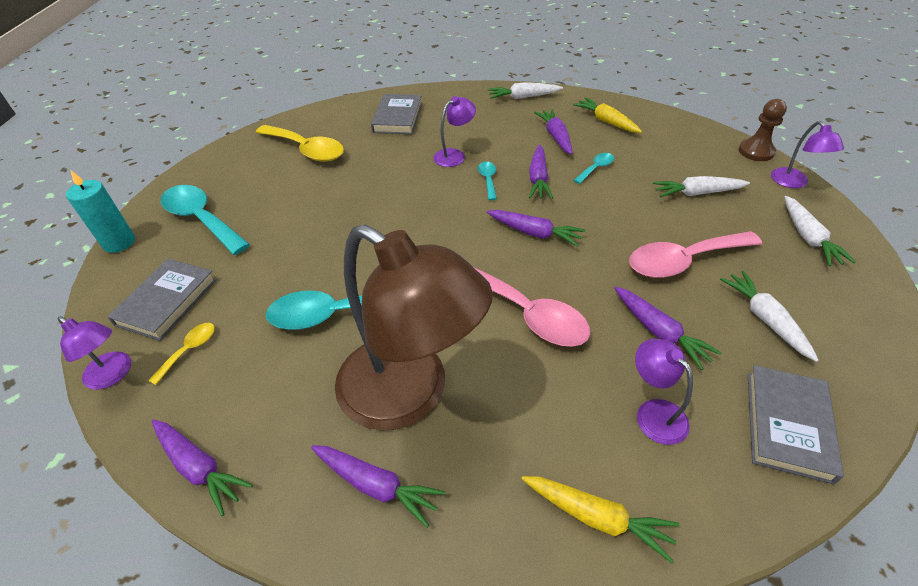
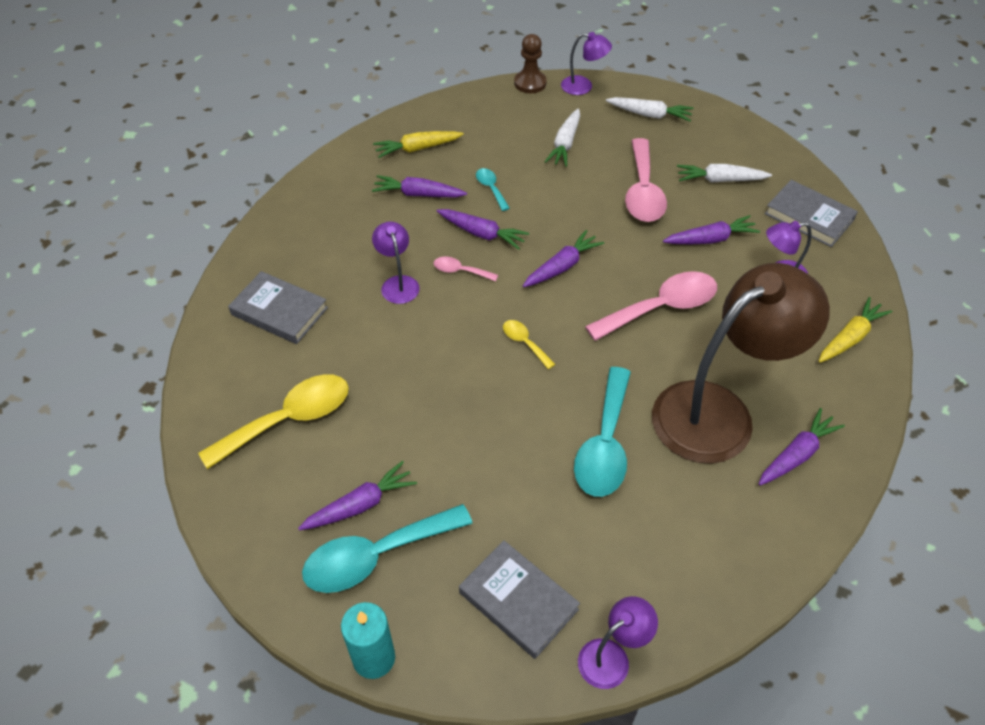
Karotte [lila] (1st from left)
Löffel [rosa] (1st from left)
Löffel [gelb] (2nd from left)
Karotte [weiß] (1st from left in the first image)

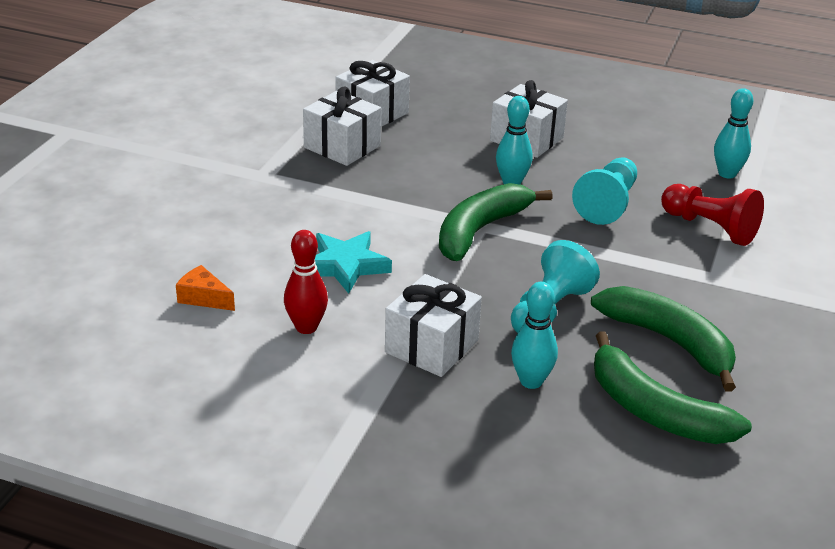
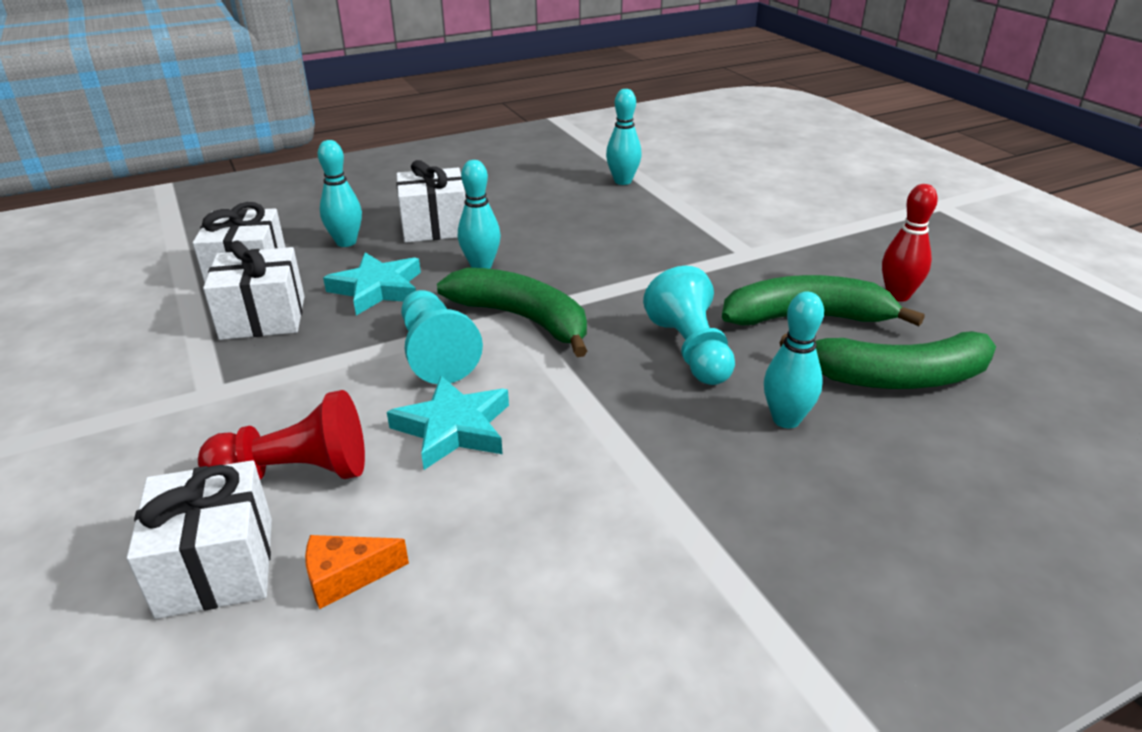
Geschenk [weiß] (1st from left)
Bauer [rot]
Bowlingkegel [türkis] (1st from left)
Stern [türkis] (1st from left)
Bauer [türkis] (1st from left)
Banane [grün] (1st from left)
Bowlingkegel [rot]

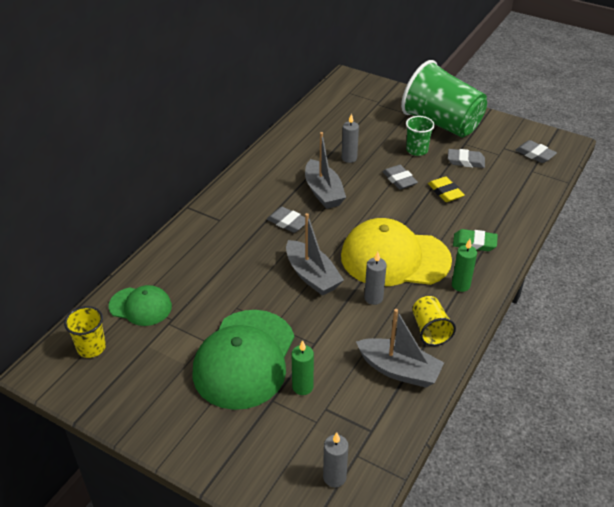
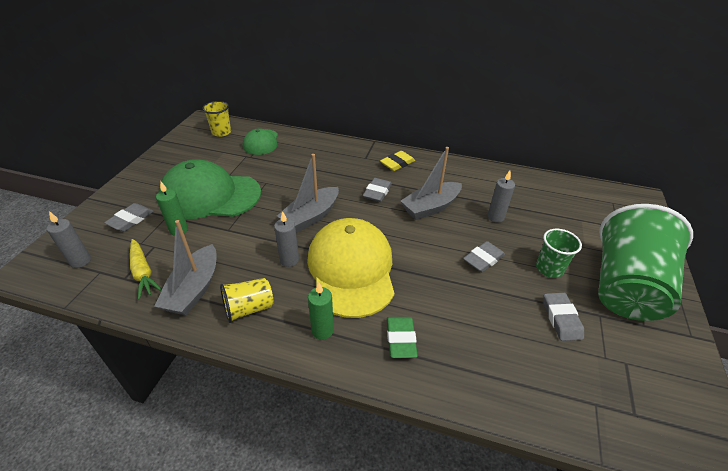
Radiergummi [grau] (1st from left)
Karotte [gelb]
Radiergummi [gelb]

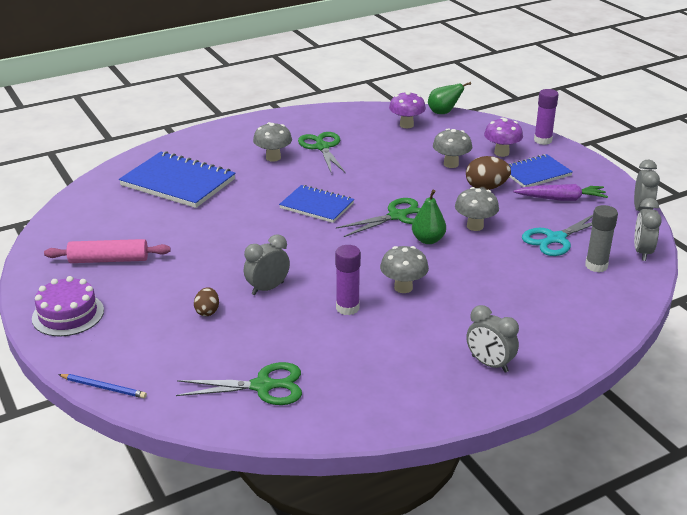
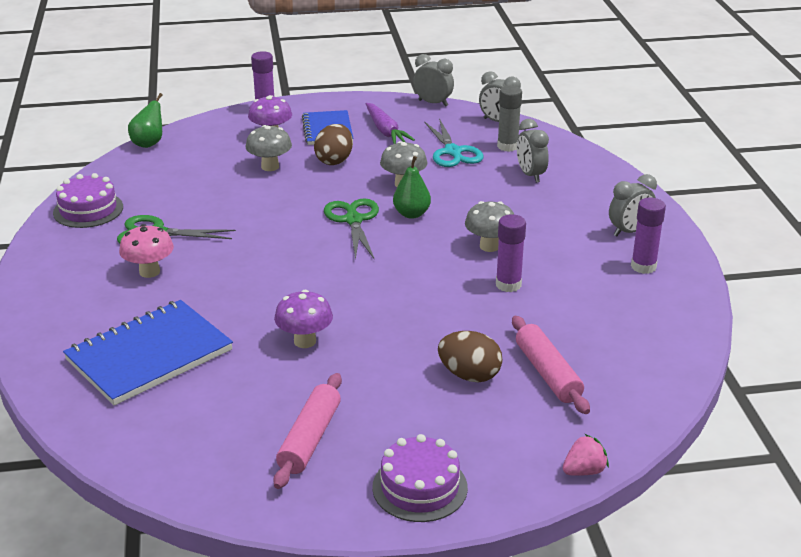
Kuchen [lila] (1st from left)
Pilz [rosa]
Pilz [lila] (2nd from left)
Karotte [lila]
Ei [braun] (2nd from left)
Nudelholz [rosa] (2nd from left)
Wecker [grau] (3rd from left)
Erdbeere [rosa]
Klebestift [lila] (3rd from left)
Schere [grün] (1st from left in the first image)
Notizbuch [blau] (2nd from left in the first image)

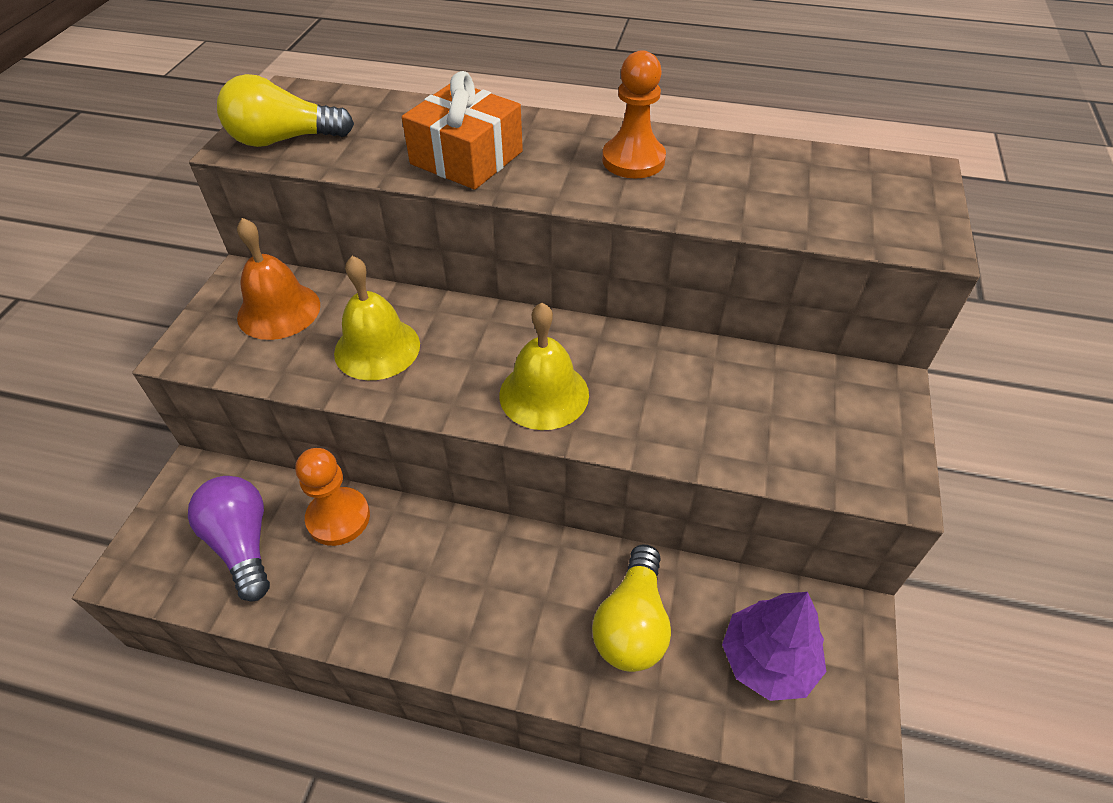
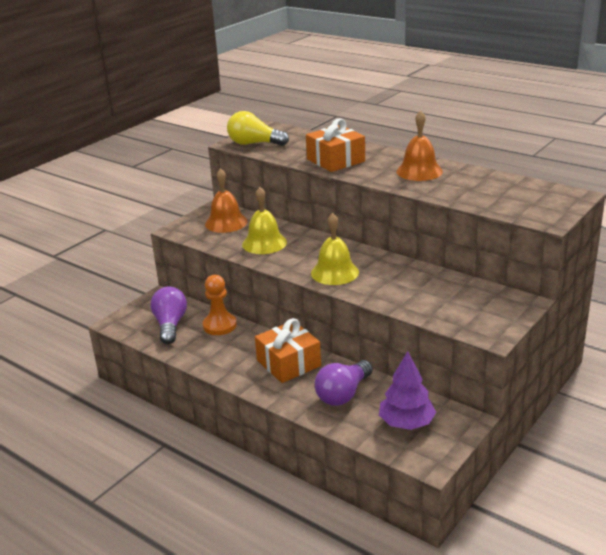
Geschenk [orange] (1st from left)
Glühbirne [lila] (2nd from left)
Glocke [orange] (2nd from left)

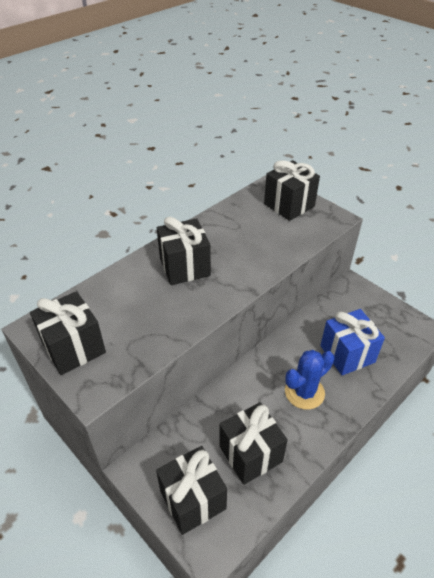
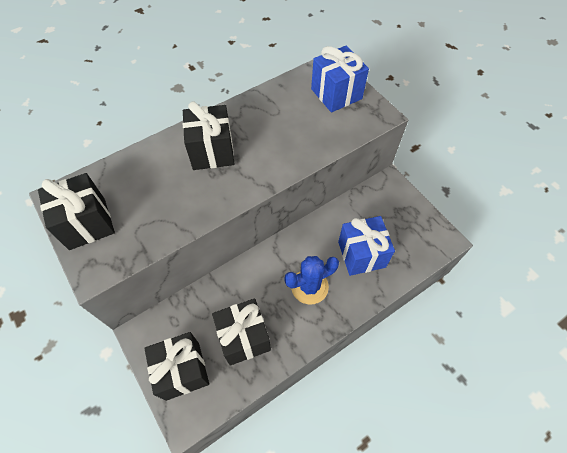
Geschenk [blau] (1st from left)

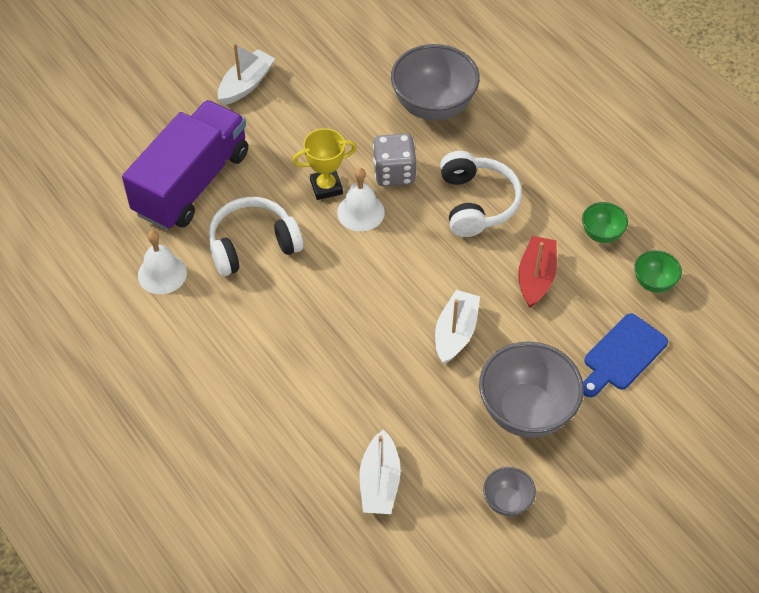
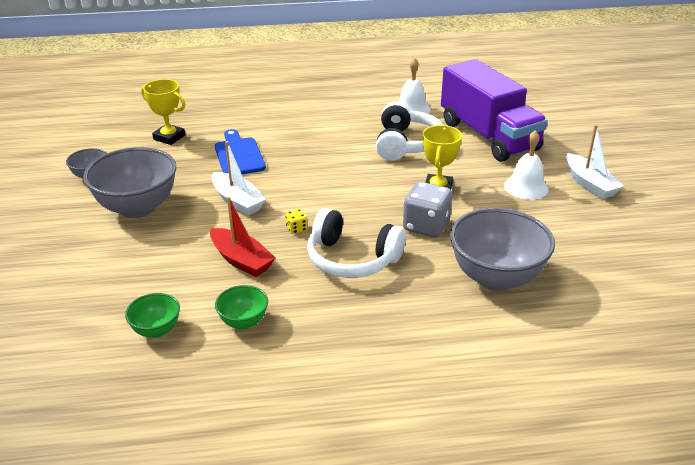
Pokal [gelb] (1st from left)
Schneidebrett [blau]
Spielwürfel [gelb]
Glocke [weiß] (2nd from left)

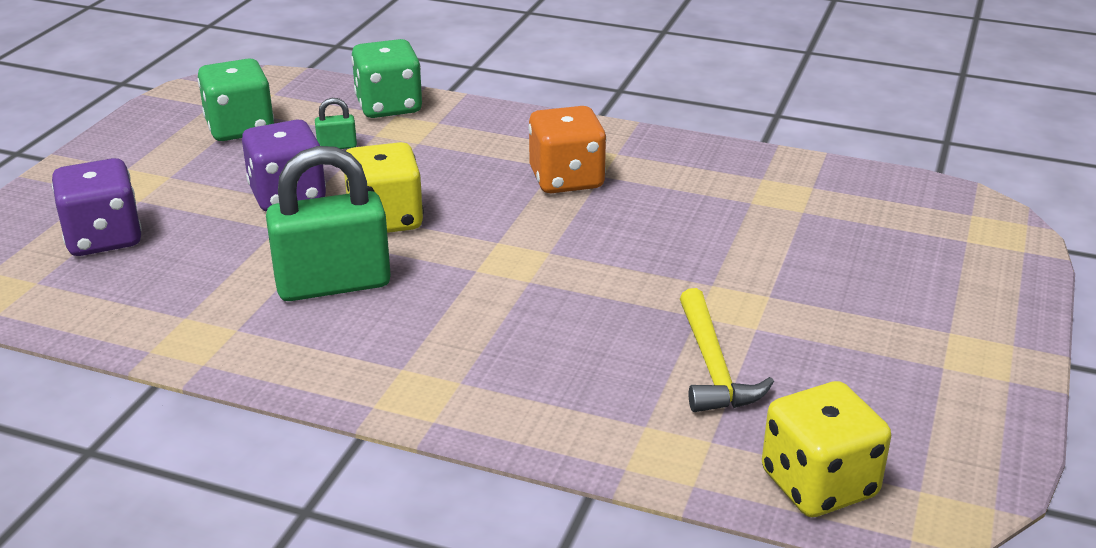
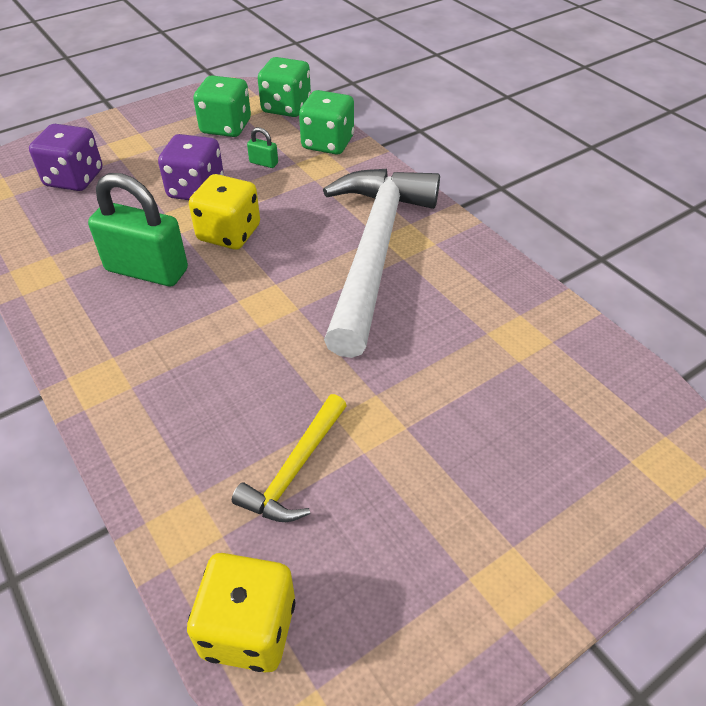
Spielwürfel [grün] (2nd from left)
Hammer [weiß]

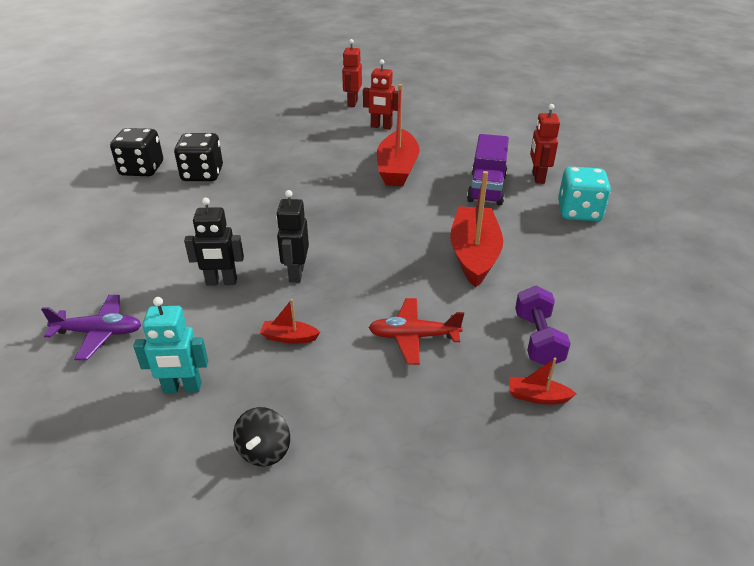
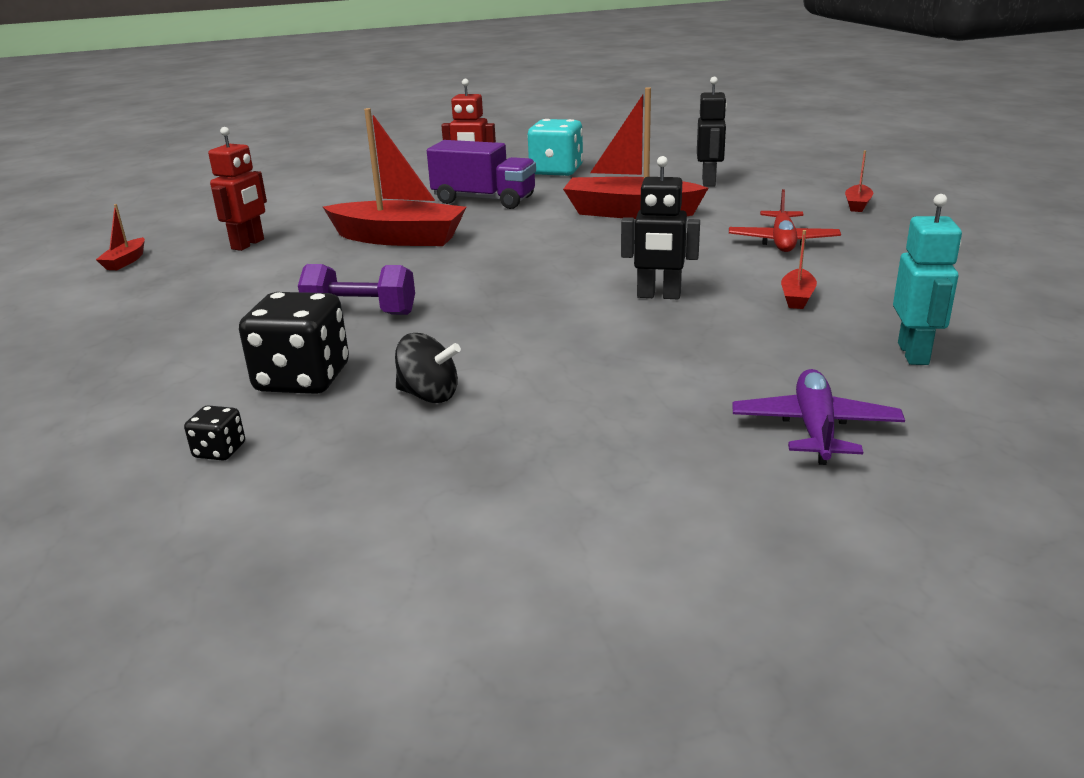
Boot [rot] (1st from left)
Spielwürfel [schwarz] (1st from left)
Hantel [lila]
Kreisel [schwarz]
Roboter [schwarz] (2nd from left)

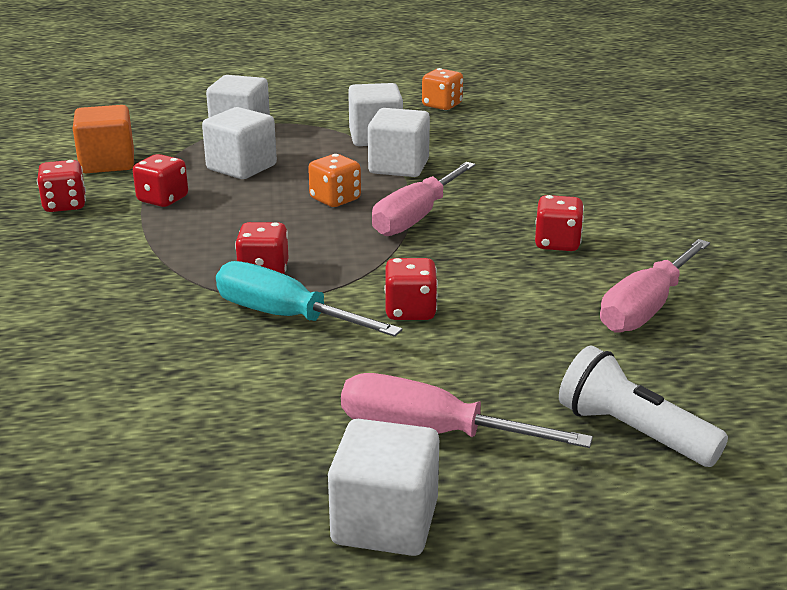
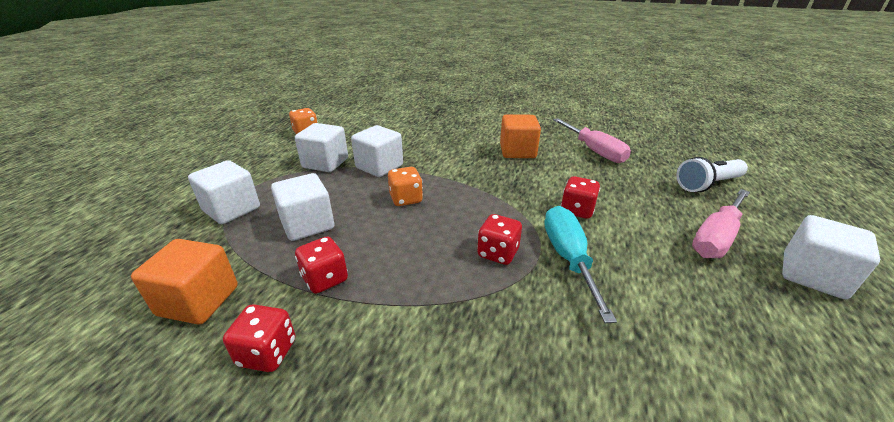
Kubus [orange] (2nd from left)
Schraubenzieher [türkis]
Schraubenzieher [rosa] (1st from left in the first image)

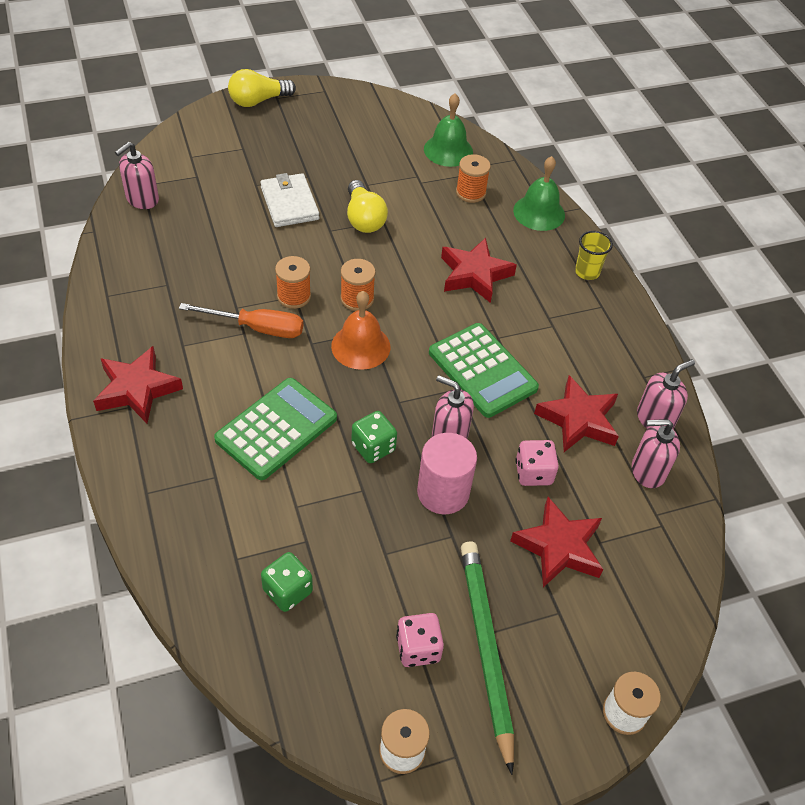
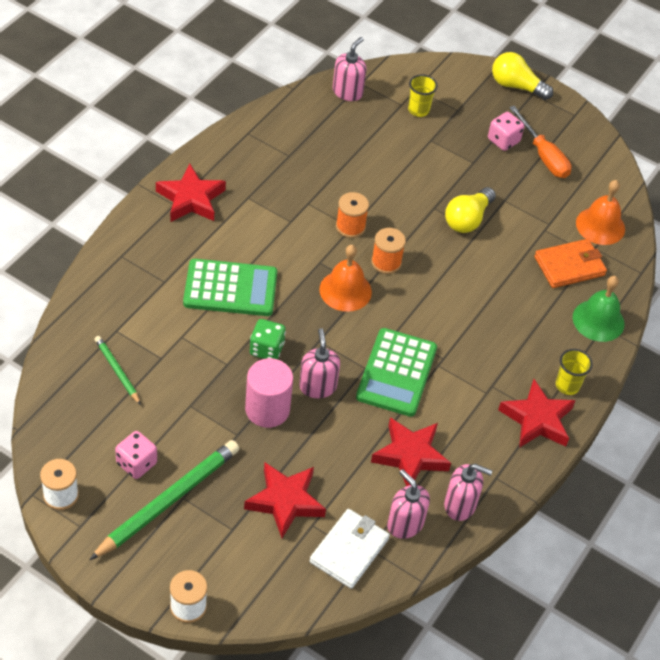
Bleistift [grün] (1st from left)
Geldbörse [weiß]
Seifenspender [rosa] (2nd from left)
Becher [gelb] (1st from left)
Spielwürfel [rosa] (2nd from left)
Stern [rot] (4th from left)
Schraubenzieher [orange]
Geldbörse [orange]
Glocke [orange] (2nd from left)

